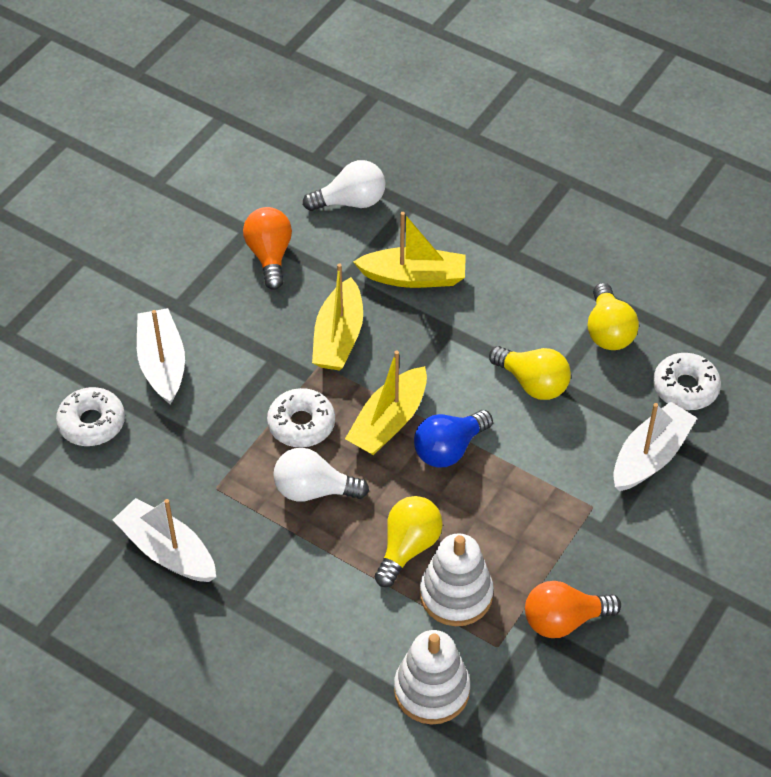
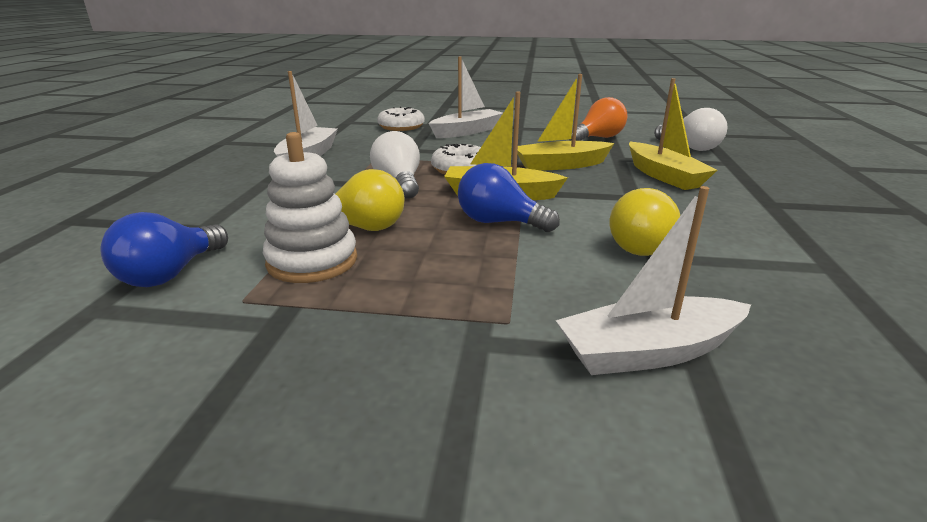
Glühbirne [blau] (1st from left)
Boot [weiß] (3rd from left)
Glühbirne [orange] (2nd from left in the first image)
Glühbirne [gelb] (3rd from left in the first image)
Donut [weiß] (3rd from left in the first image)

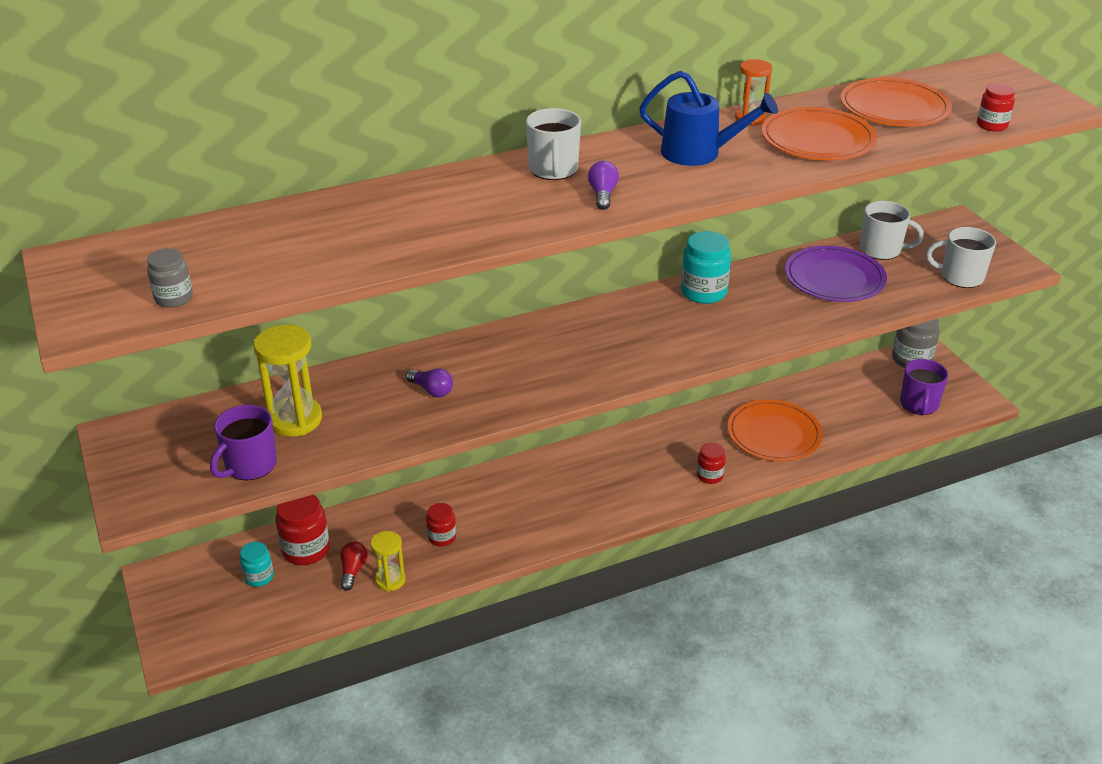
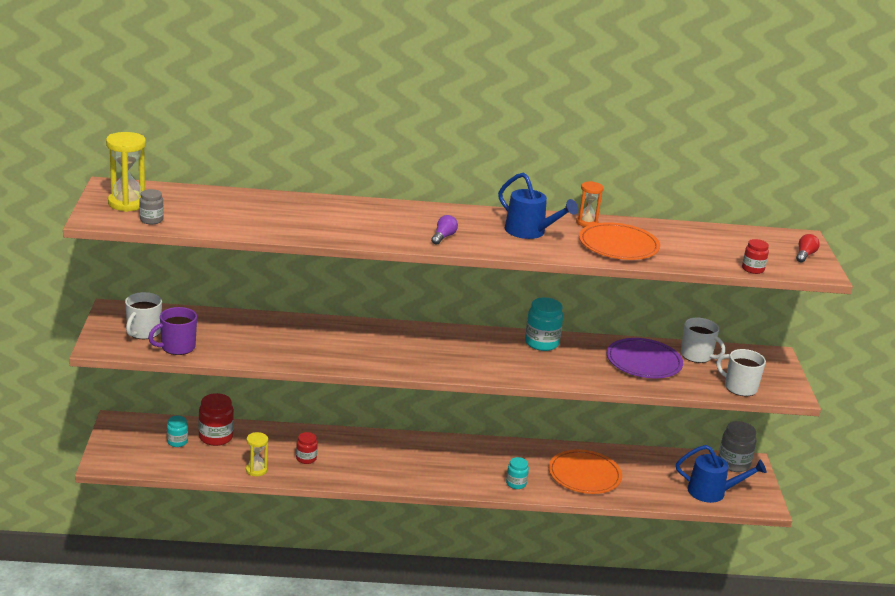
Sanduhr [gelb] (1st from left)
Tasse [weiß] (1st from left)
Einmachglas [türkis] (2nd from left)
Gießkanne [blau] (2nd from left)
Glühbirne [rot]
Glühbirne [lila] (1st from left in the first image)
Teller [orange] (3rd from left in the first image)

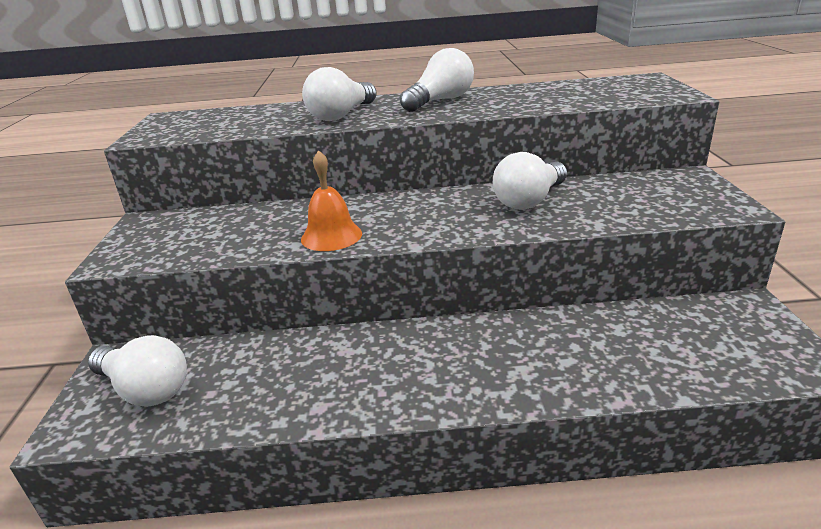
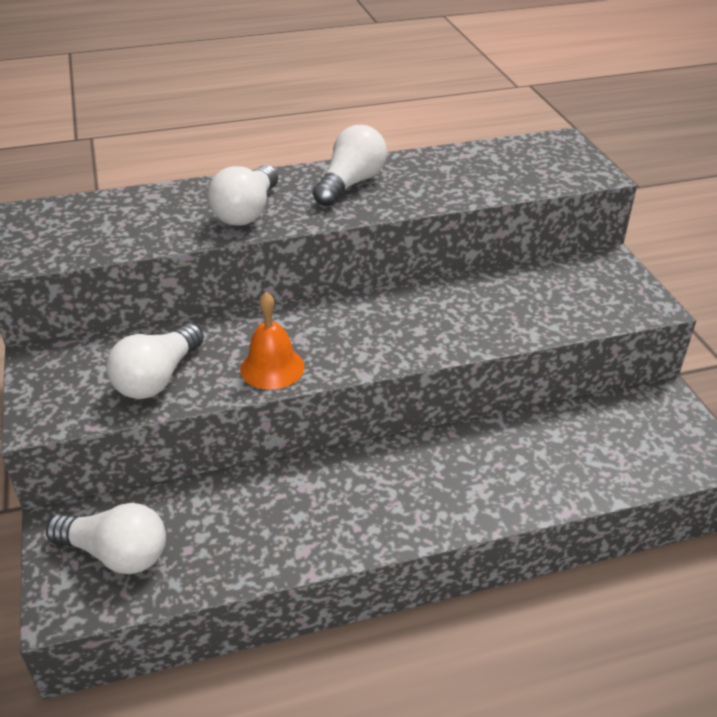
Glühbirne [weiß] (2nd from left)

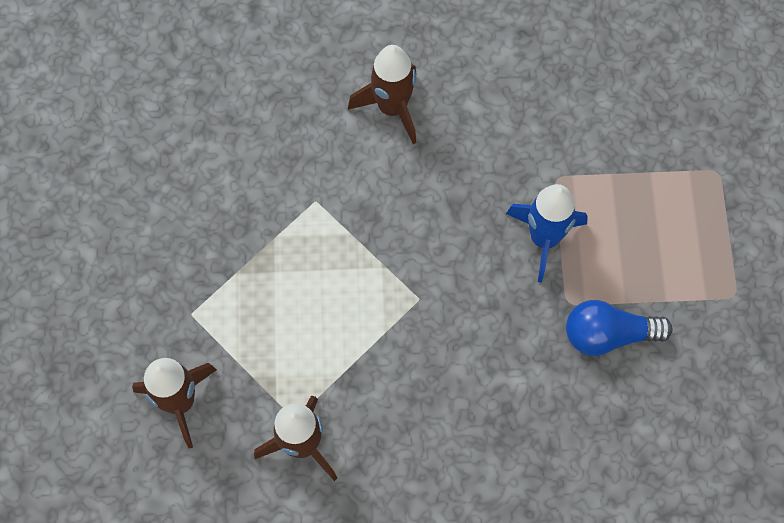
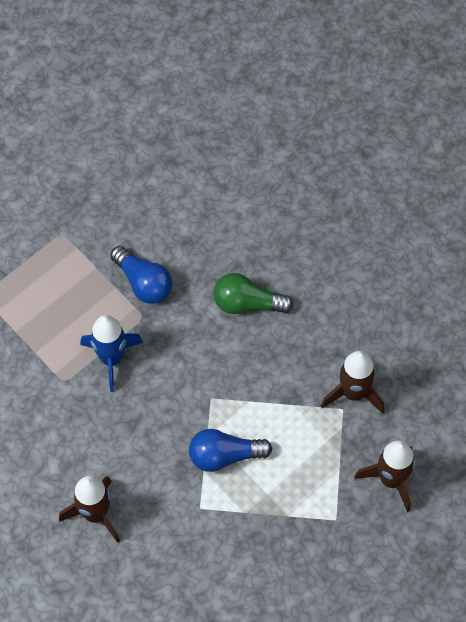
Glühbirne [blau] (2nd from left)
Glühbirne [grün]

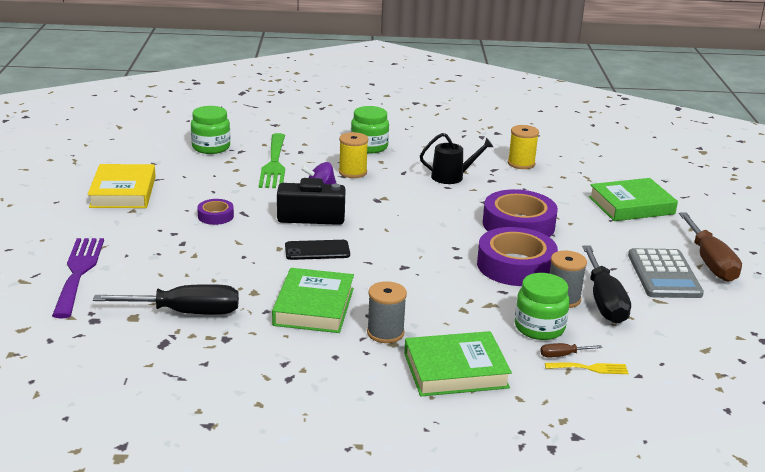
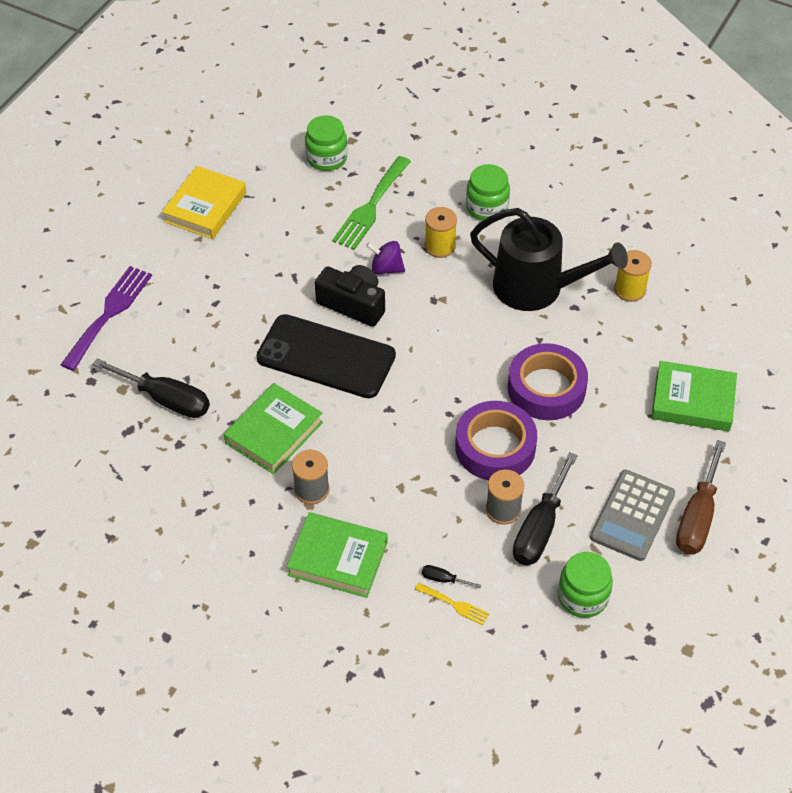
Handy [schwarz]
Schraubenzieher [schwarz] (2nd from left)
Gießkanne [schwarz]
Einmachglas [grün] (3rd from left)
Klebeband [lila] (1st from left in the first image)

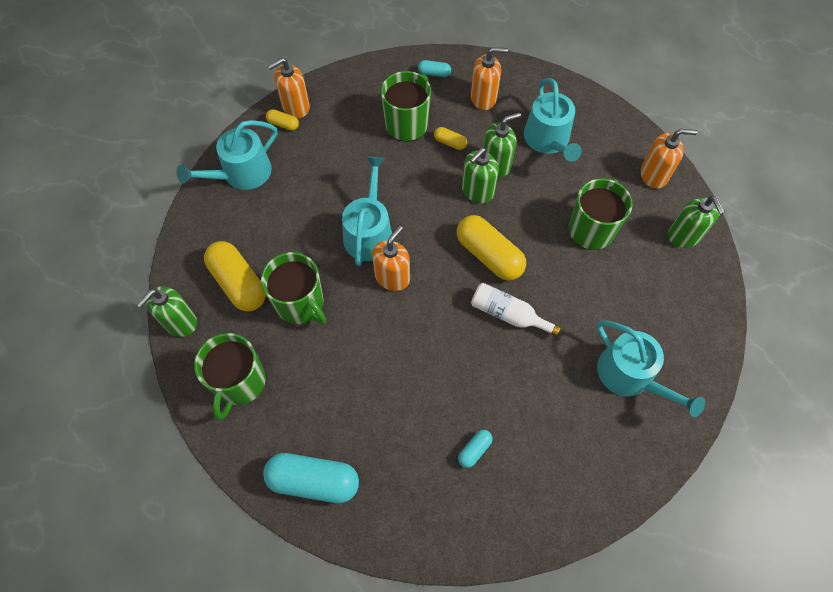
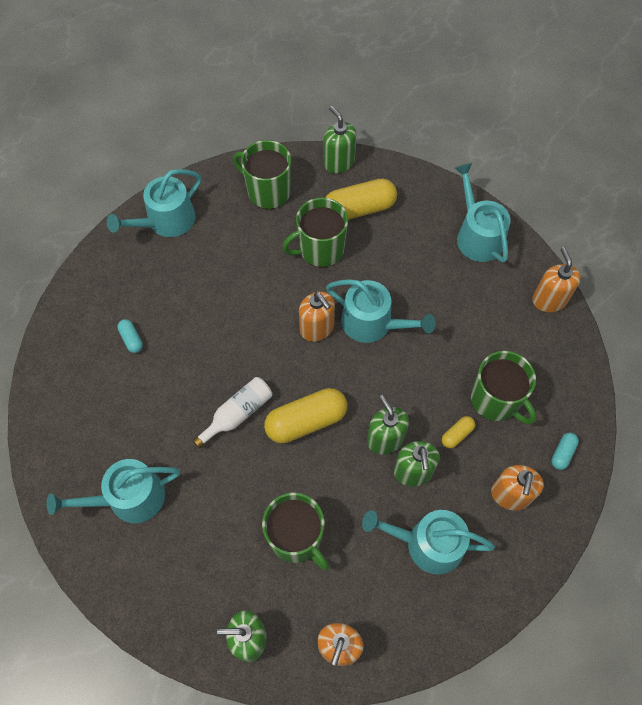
Gießkanne [türkis] (2nd from left)
Kapsel [gelb] (2nd from left in the first image)

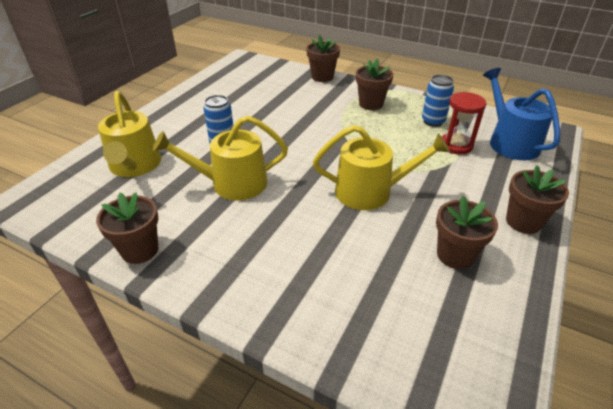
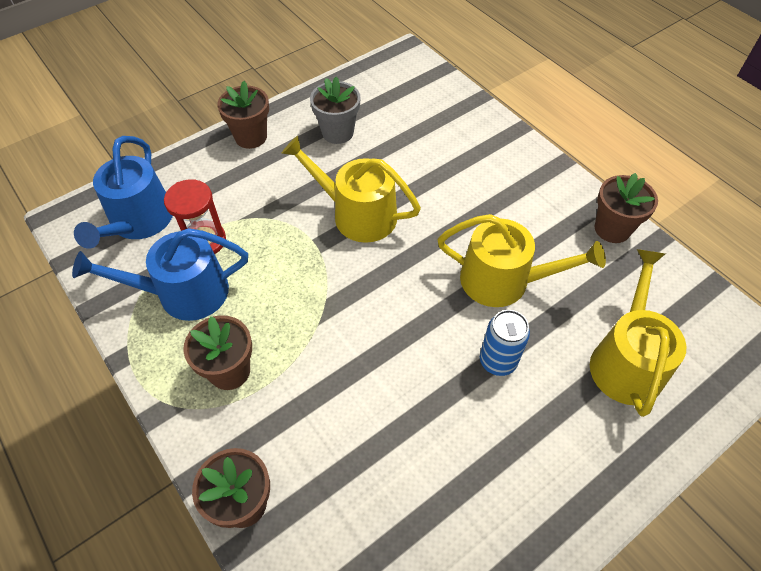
Gießkanne [blau] (2nd from left)
Blumentopf [grau]

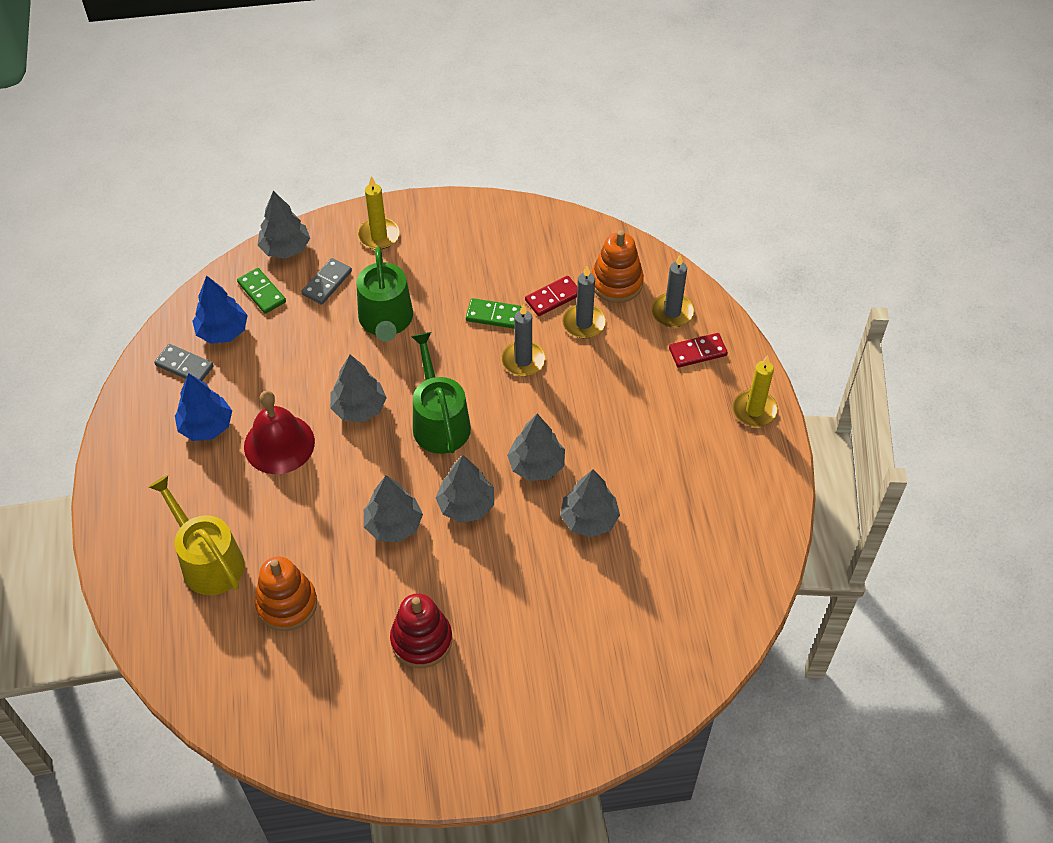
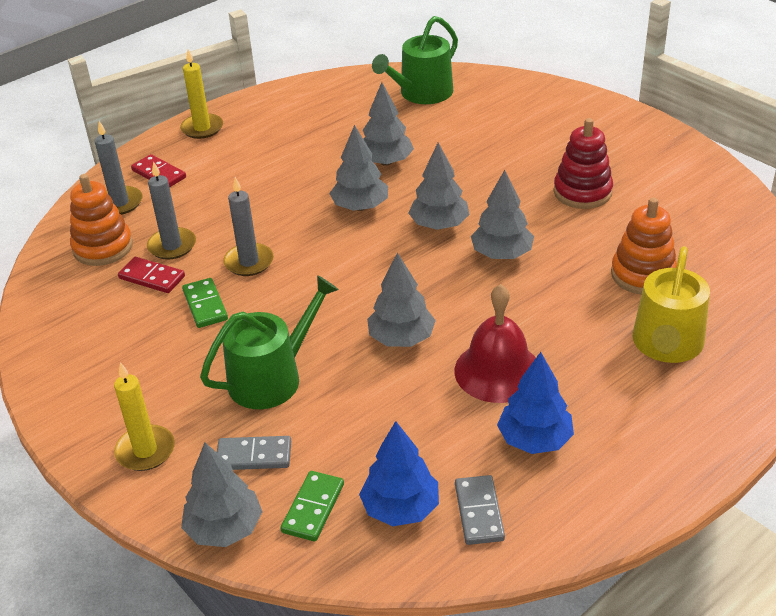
Gießkanne [grün] (2nd from left)

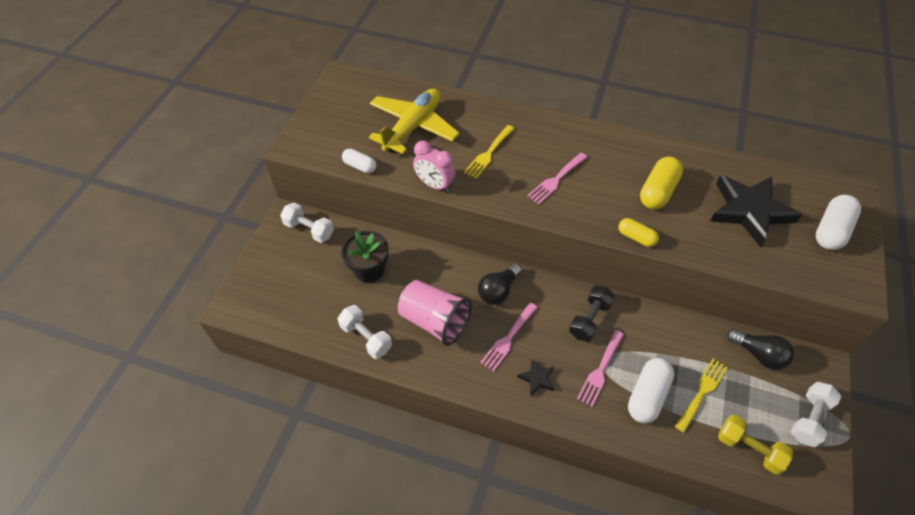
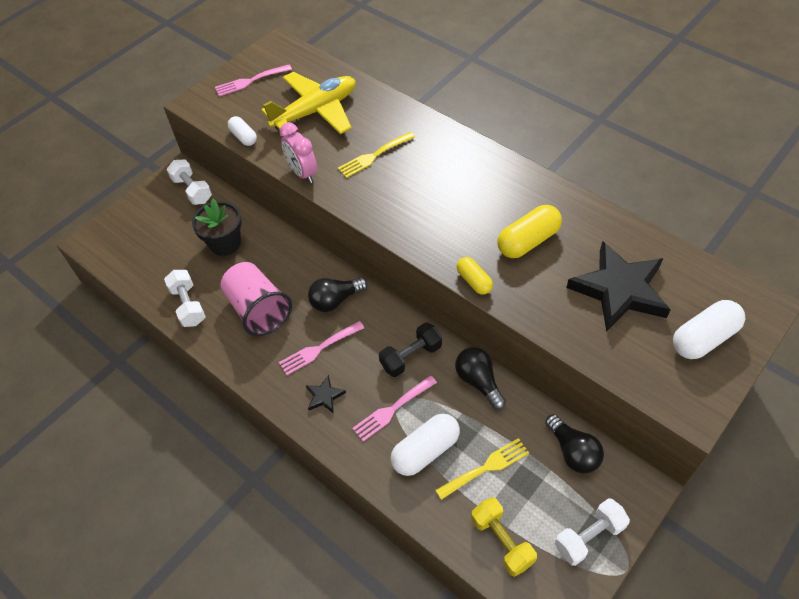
Gabel [rosa] (1st from left)
Glühbirne [schwarz] (2nd from left)

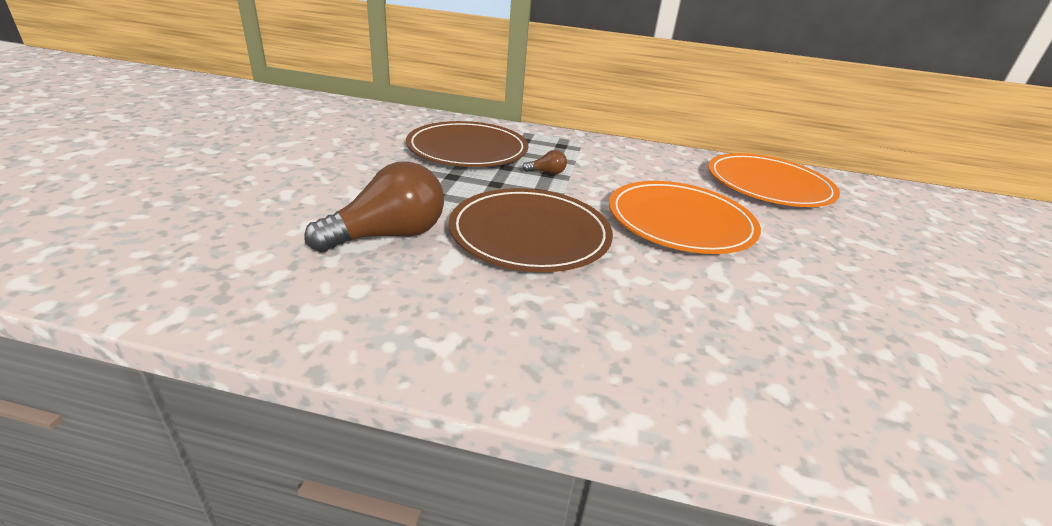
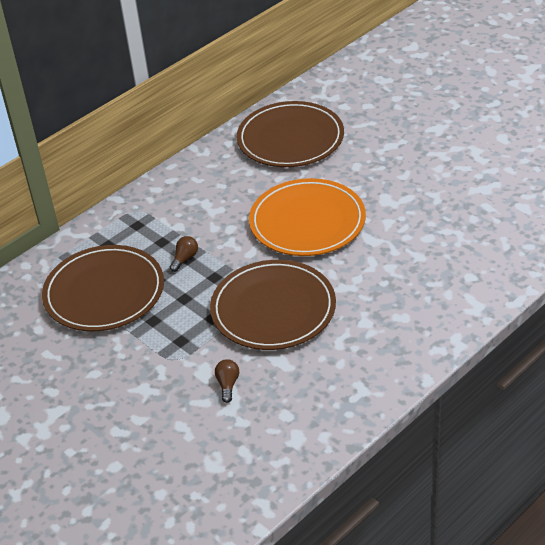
Glühbirne [braun] (2nd from left)
Teller [braun] (3rd from left)

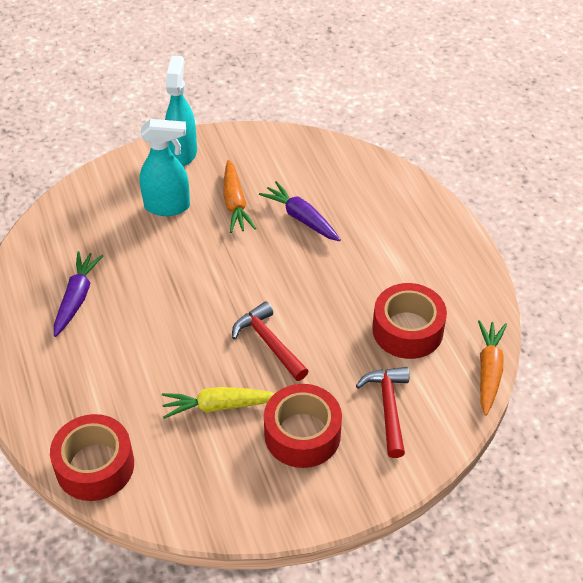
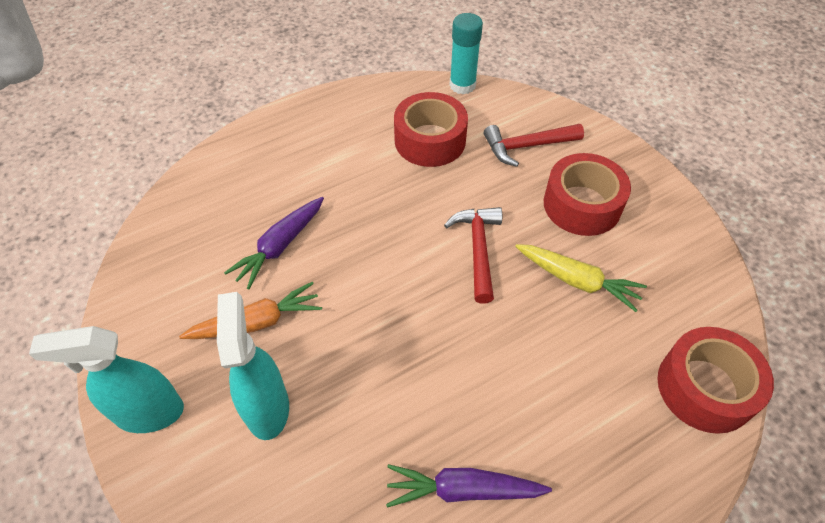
Hammer [rot] (1st from left)
Klebestift [türkis]
Karotte [gelb]

